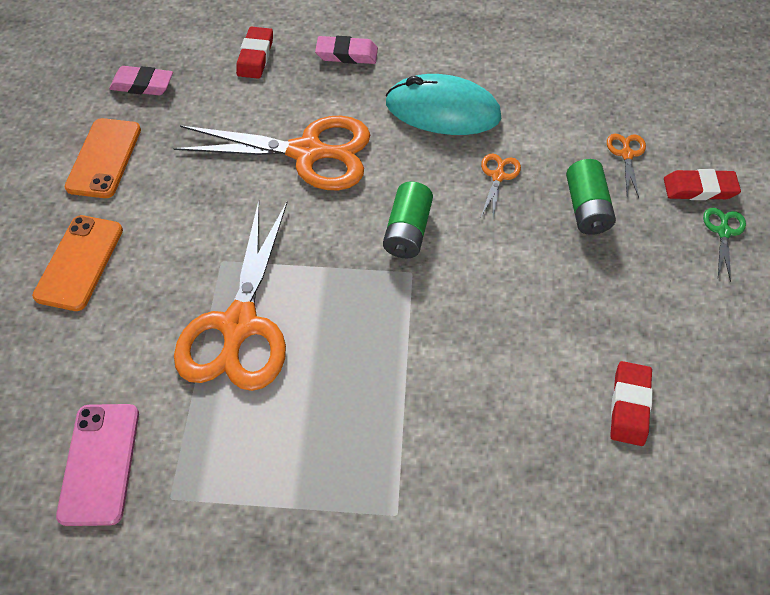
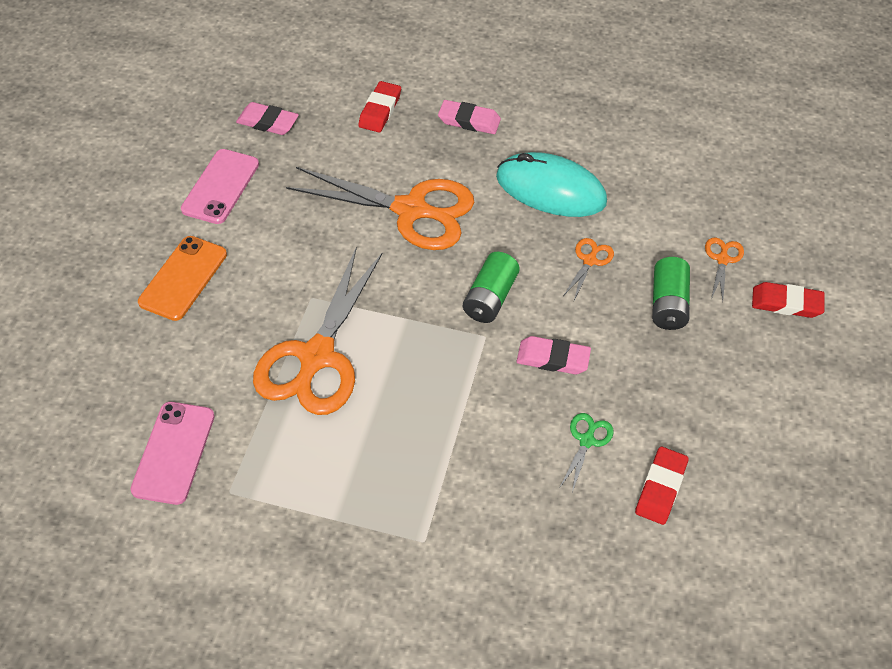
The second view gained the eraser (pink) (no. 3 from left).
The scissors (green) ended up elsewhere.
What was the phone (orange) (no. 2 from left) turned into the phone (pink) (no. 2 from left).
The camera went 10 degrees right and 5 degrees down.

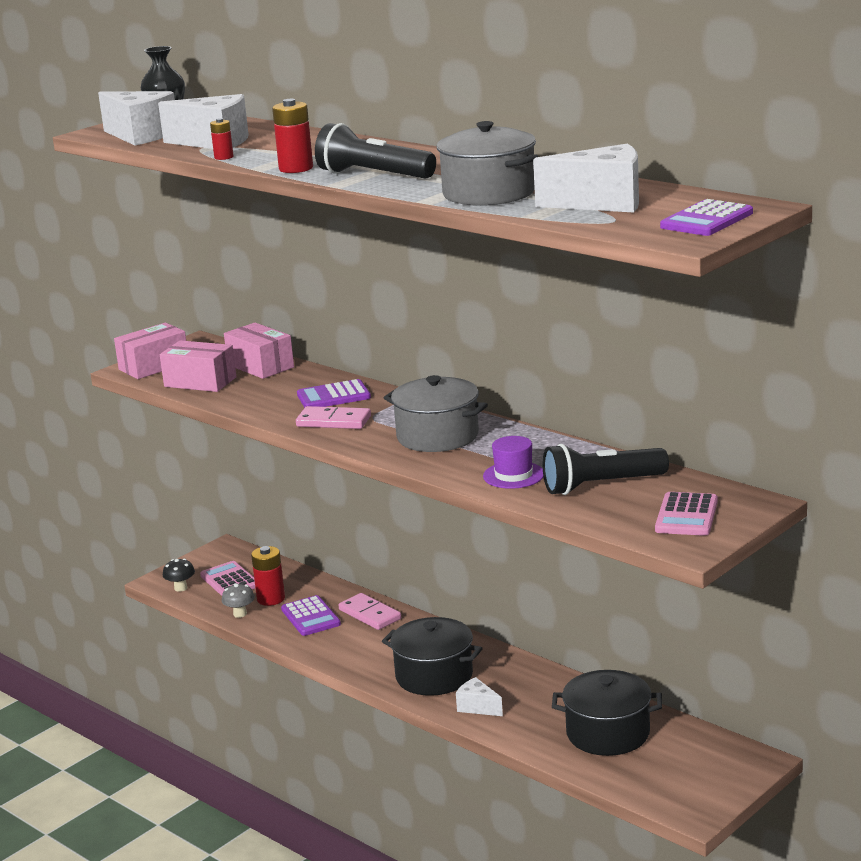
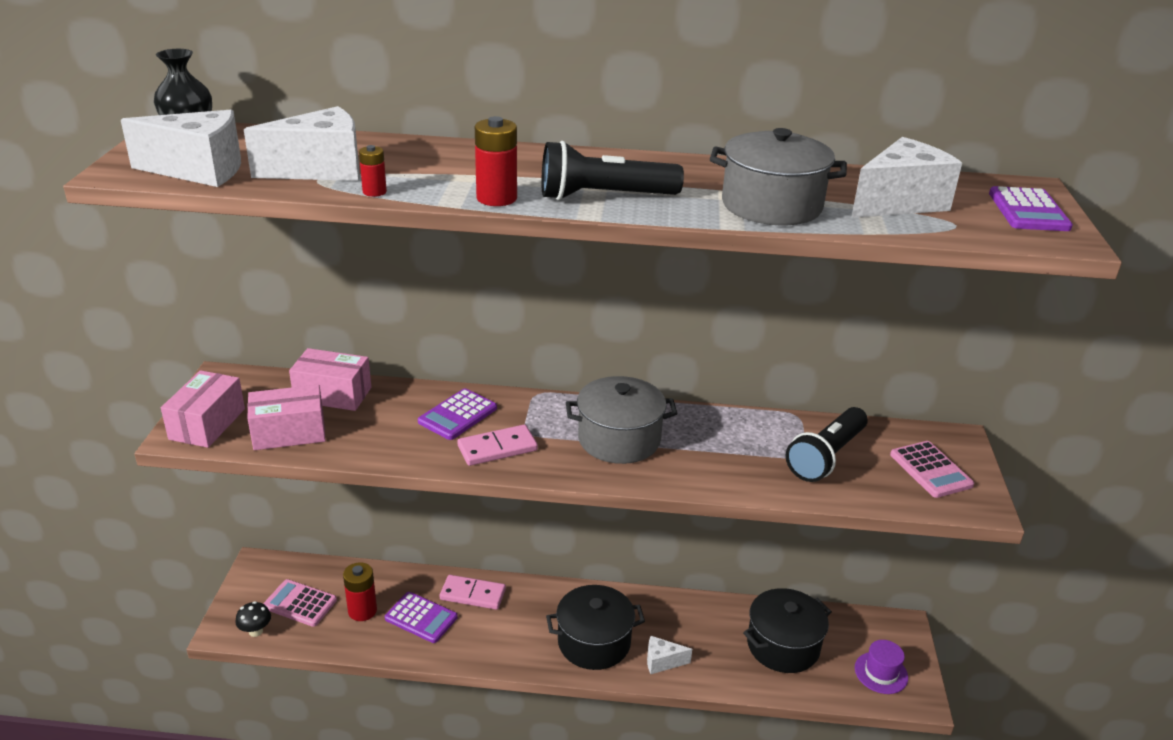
The second view lost the mushroom (grey).
The hat (purple) ended up elsewhere.
The camera went 40 degrees left and 10 degrees up.

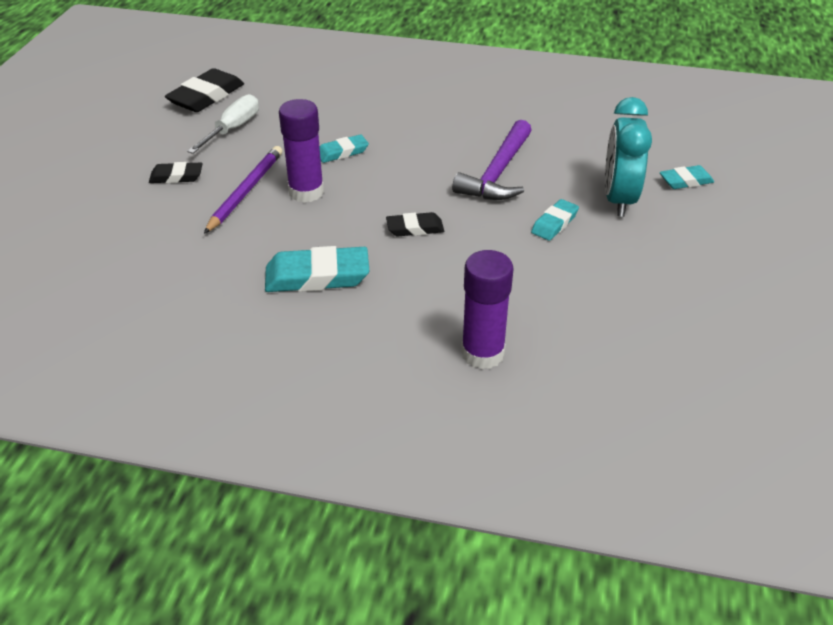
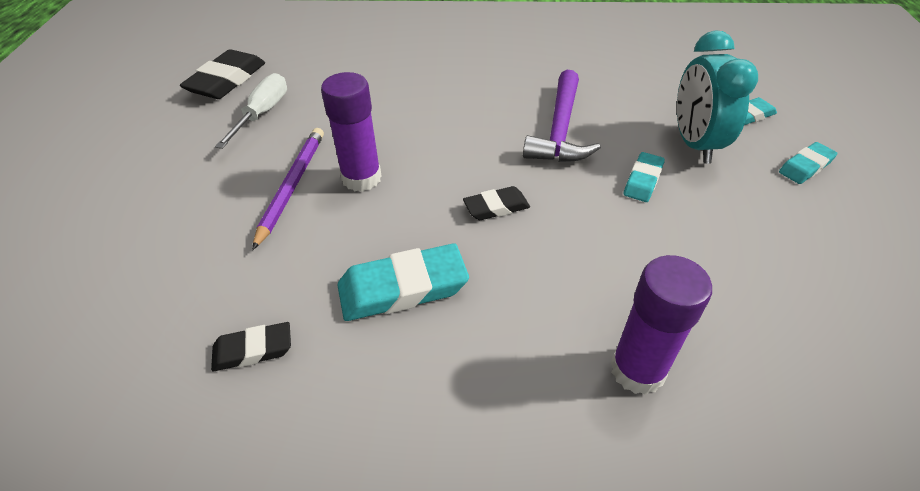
The eraser (black) (no. 1 from left in the first image) ended up elsewhere.
The eraser (turquoise) (no. 2 from left in the first image) ended up elsewhere.
The camera went 10 degrees left and 5 degrees up.

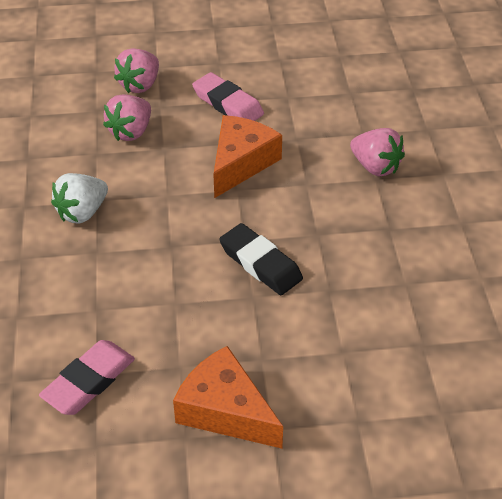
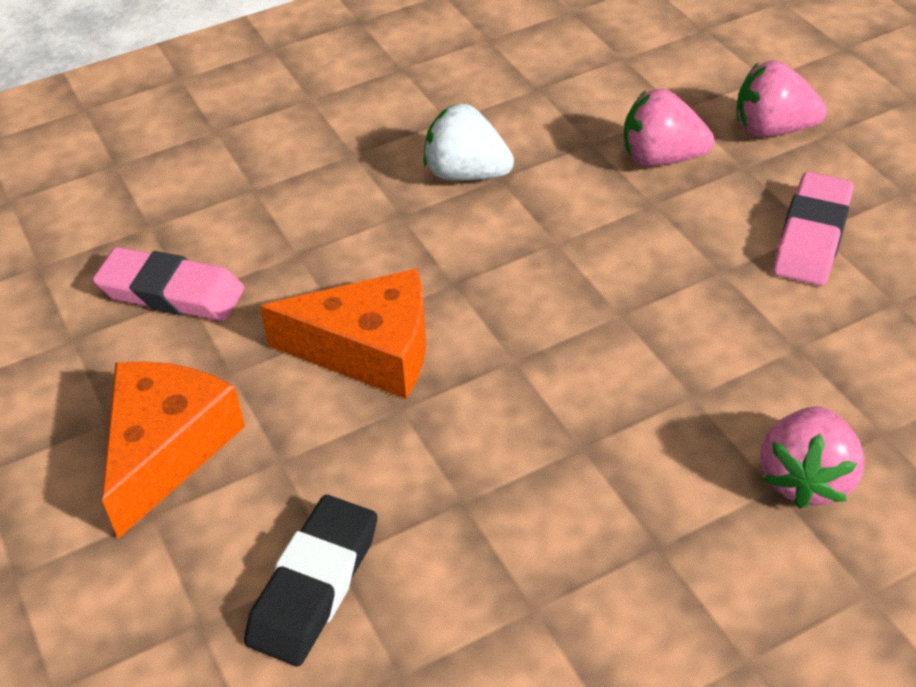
The cheese (orange) (no. 2 from left) ended up elsewhere.
The eraser (black) ended up elsewhere.
The camera went 70 degrees right and 0 degrees up.

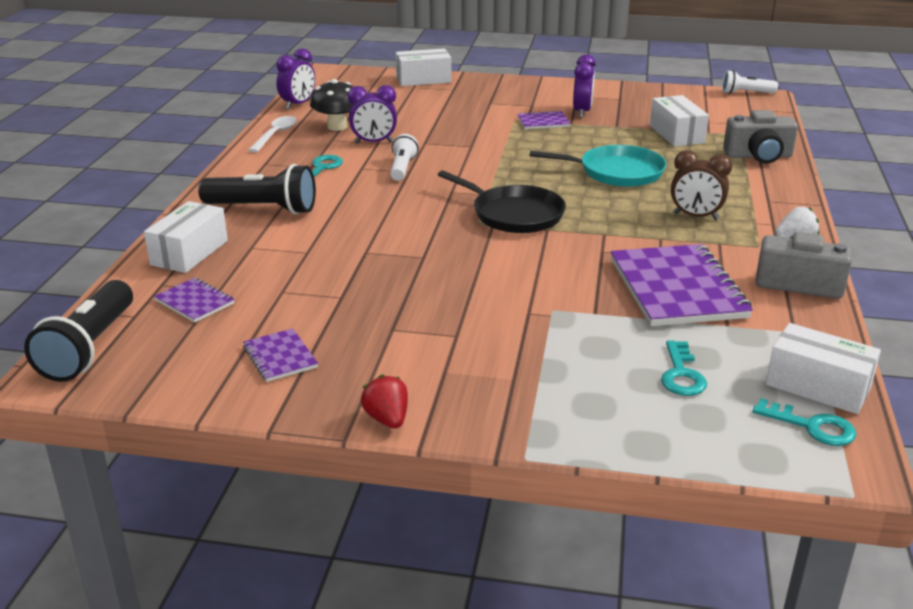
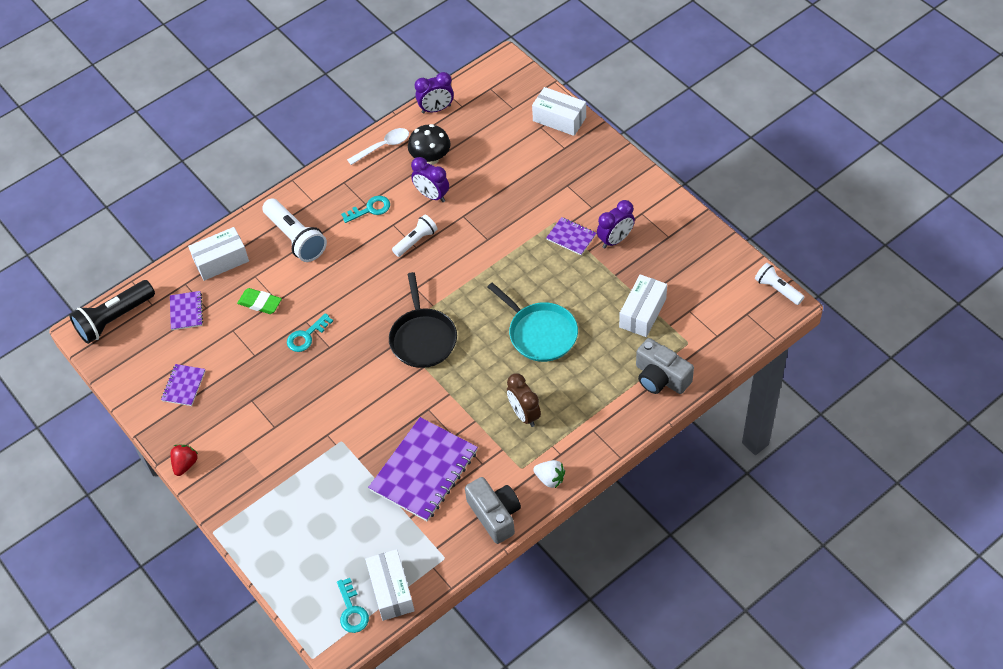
The second view gained the eraser (green).
The key (turquoise) (no. 2 from left in the first image) ended up elsewhere.
What was the flashlight (black) (no. 2 from left) turned into the flashlight (white) (no. 1 from left).
The camera went 45 degrees right and 25 degrees up.

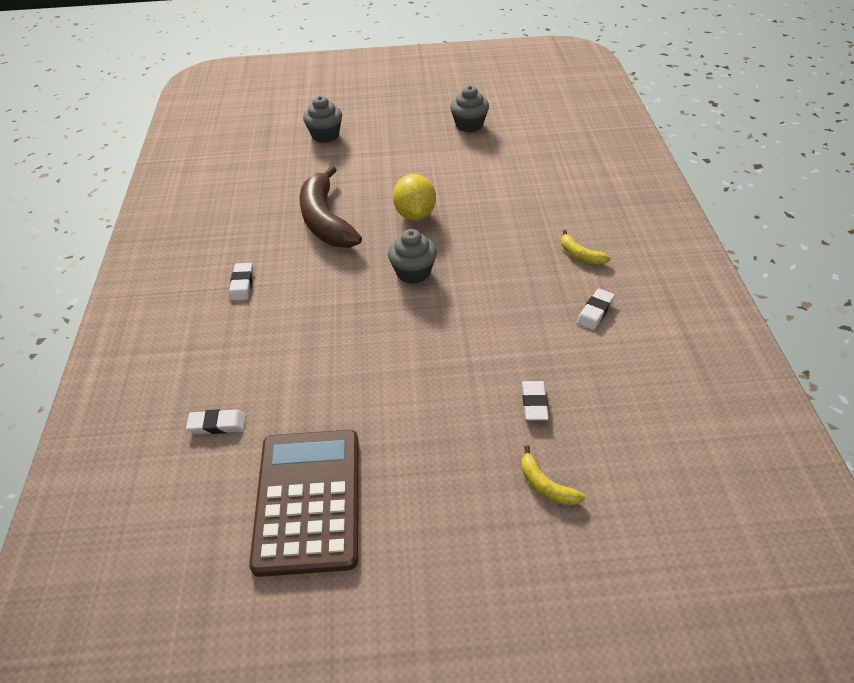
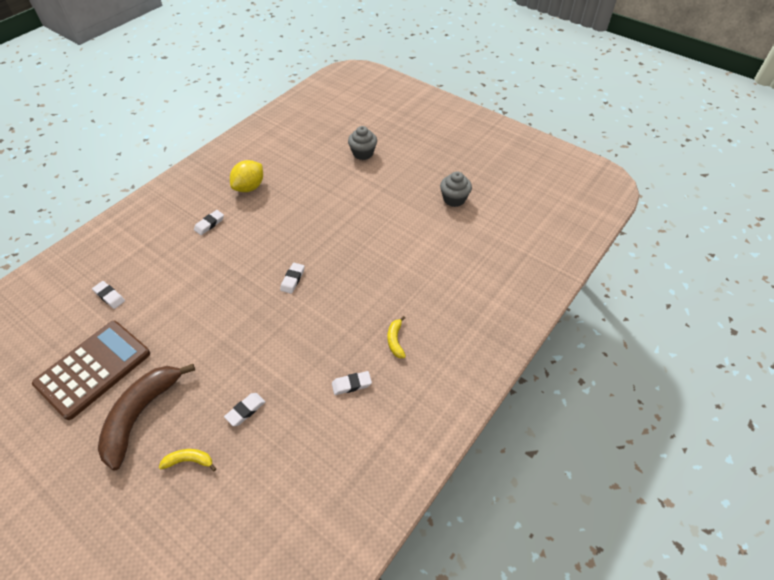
The banana (brown) ended up elsewhere.
The lemon (yellow) ended up elsewhere.
Where the cupcake (grey) (no. 2 from left) stood, the eraser (white) (no. 4 from left) came to stand.
The banana (yellow) (no. 1 from left) ended up facing another way, 90 degrees clockwise from before.
The camera went 40 degrees right and 5 degrees up.

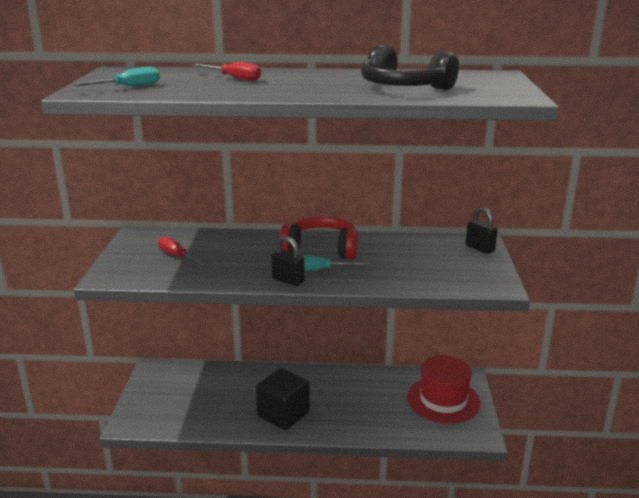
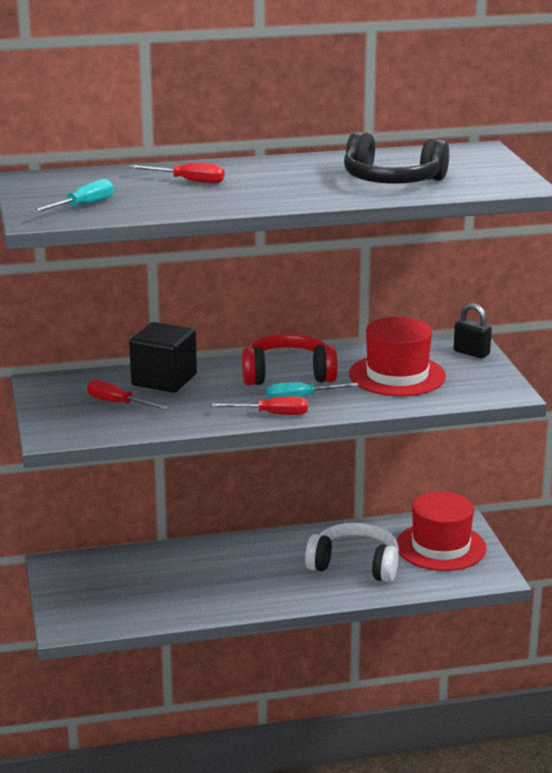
The second view gained the headphones (white).
The second view gained the hat (red) (no. 1 from left).
The cube (black) ended up elsewhere.
Where the padlock (black) (no. 1 from left) stood, the screwdriver (red) (no. 3 from left) came to stand.
The camera went 15 degrees left and 0 degrees up.

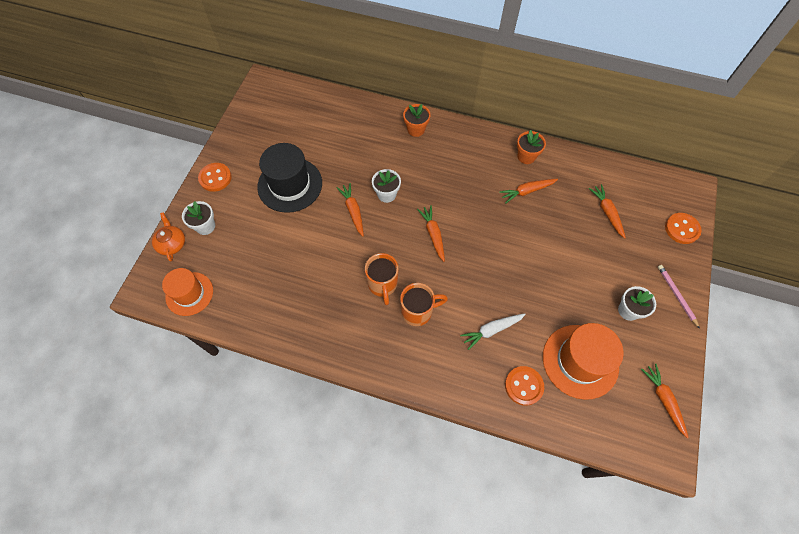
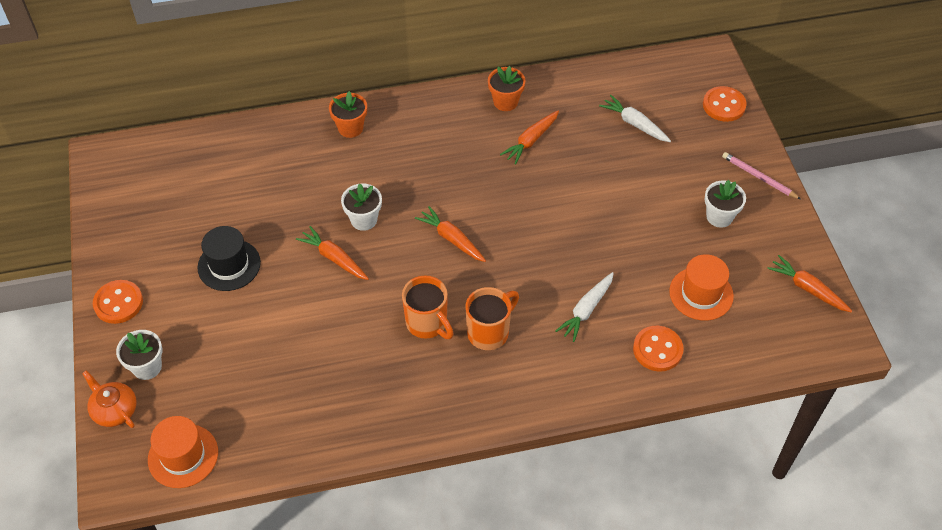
What was the carrot (orange) (no. 4 from left) turned into the carrot (white) (no. 2 from left).
The size of the hat (black) changed by a factor of 0.66.
The size of the hat (orange) (no. 2 from left) changed by a factor of 0.66.
The camera went 30 degrees left and 10 degrees down.

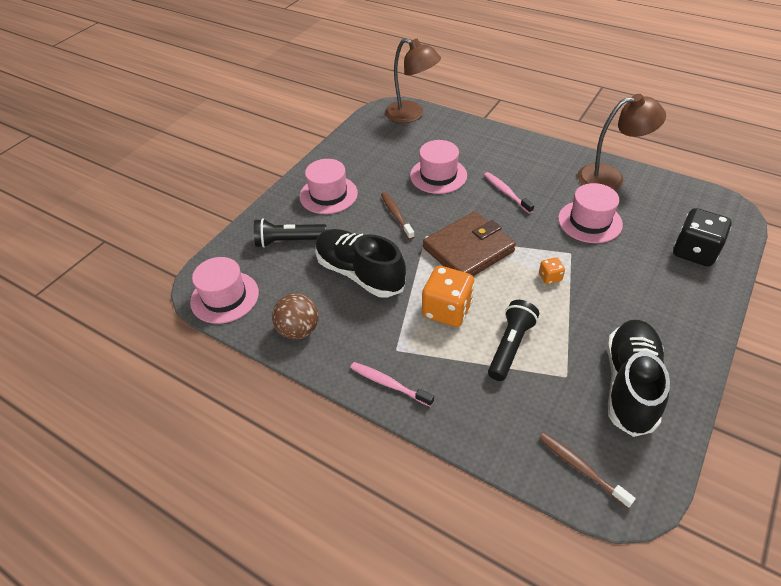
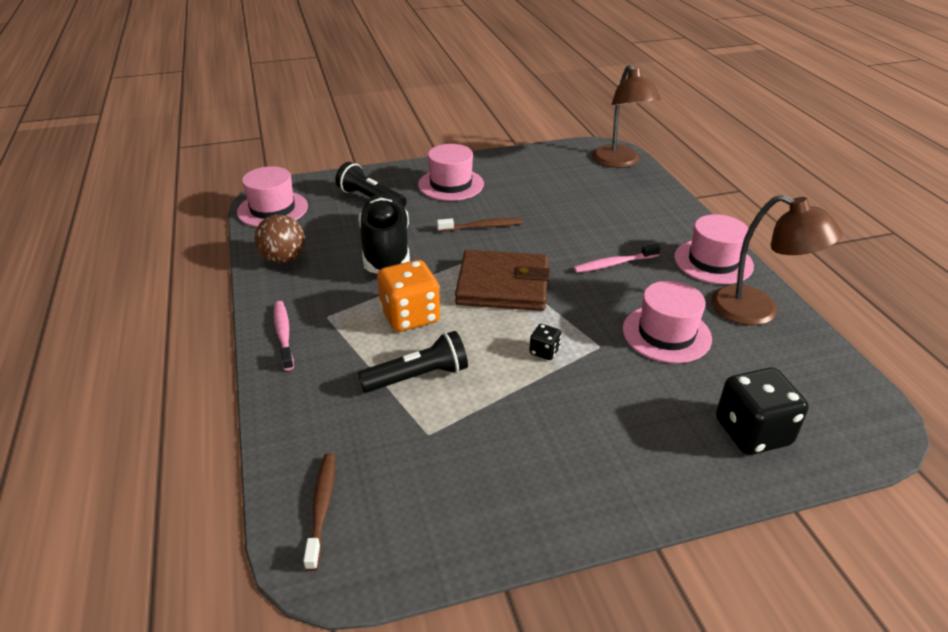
The second view lost the shoe (black) (no. 2 from left).
The hat (pink) (no. 3 from left in the first image) ended up elsewhere.
What was the dice (orange) (no. 2 from left) turned into the dice (black) (no. 1 from left).
The toothbrush (brown) (no. 1 from left in the first image) ended up facing another way, 60 degrees clockwise from before.
The toothbrush (pink) (no. 2 from left) ended up facing another way, 120 degrees counterclockwise from before.
The camera went 40 degrees right and 10 degrees down.

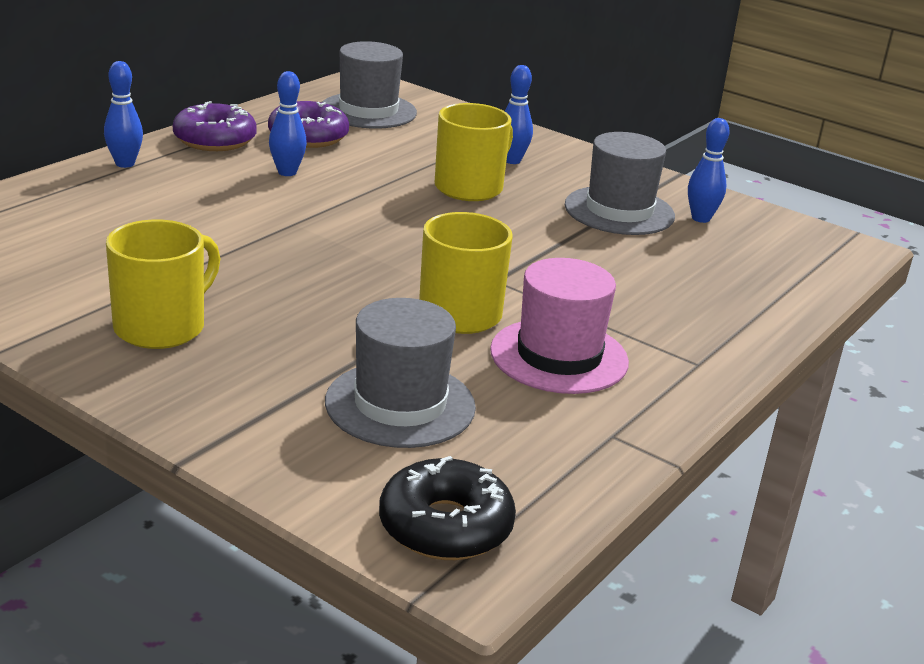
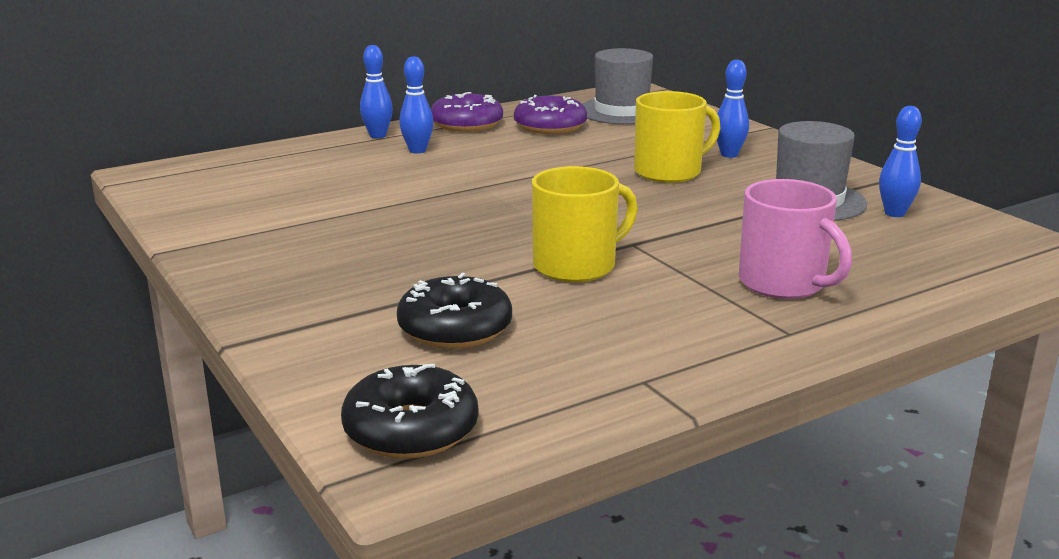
The second view lost the mug (yellow) (no. 1 from left).
The second view lost the hat (pink).
The second view gained the mug (pink).
The bowling pin (blue) (no. 2 from left) ended up elsewhere.
Where the hat (grey) (no. 2 from left) stood, the donut (black) (no. 2 from left) came to stand.
The camera went 25 degrees right and 5 degrees down.

